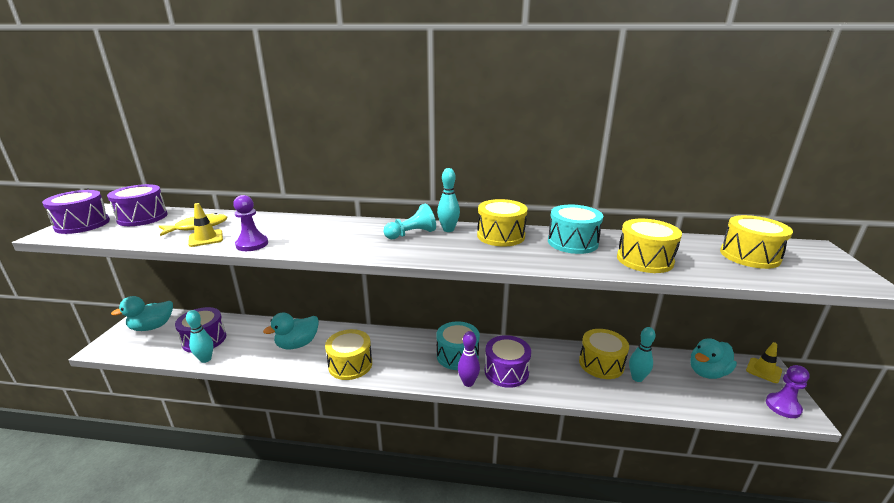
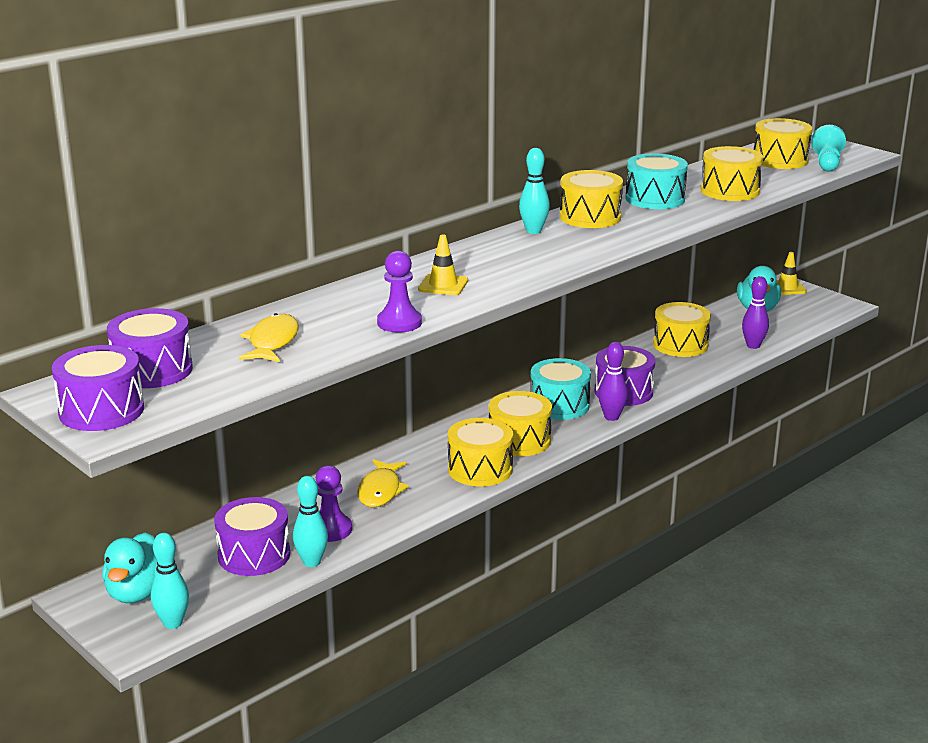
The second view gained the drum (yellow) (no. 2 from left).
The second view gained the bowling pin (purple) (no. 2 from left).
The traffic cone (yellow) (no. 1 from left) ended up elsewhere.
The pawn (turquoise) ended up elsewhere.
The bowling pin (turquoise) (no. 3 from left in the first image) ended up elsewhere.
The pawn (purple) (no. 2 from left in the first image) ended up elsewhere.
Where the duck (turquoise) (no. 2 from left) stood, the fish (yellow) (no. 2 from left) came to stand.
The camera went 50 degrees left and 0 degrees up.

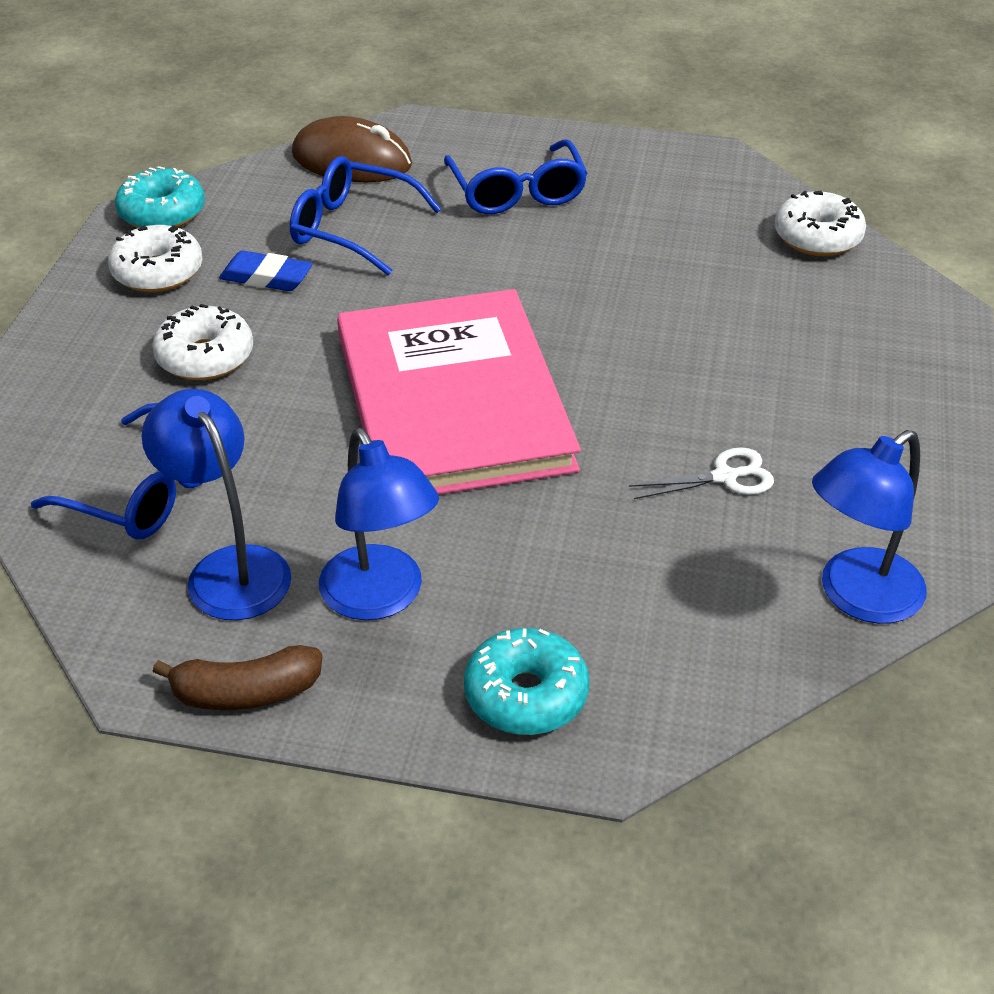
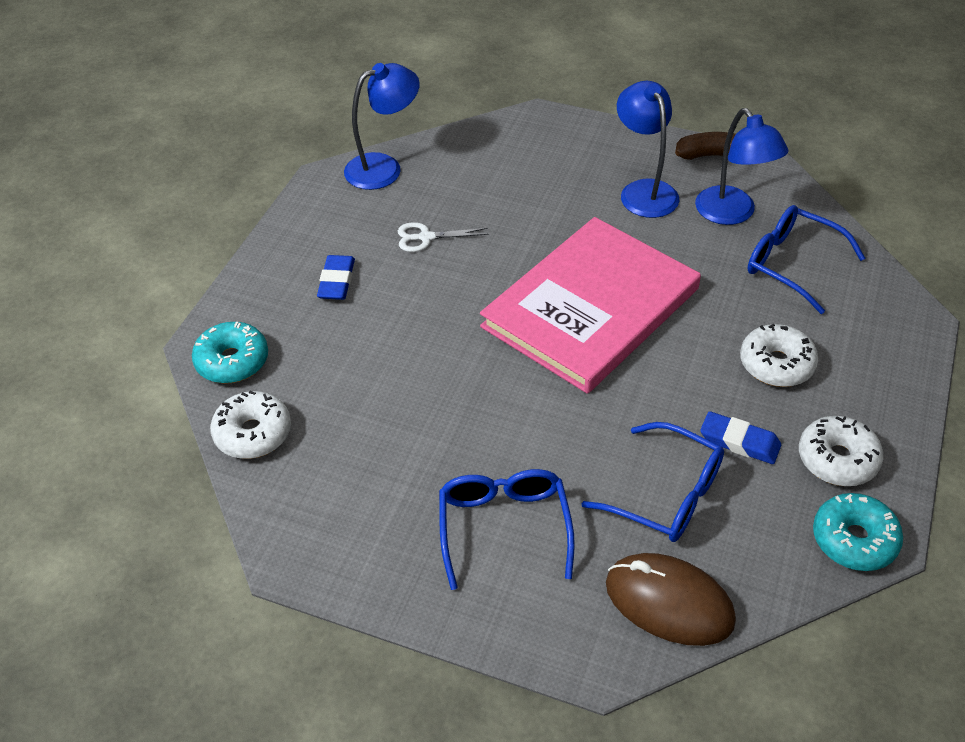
The second view gained the eraser (blue) (no. 1 from left).
The donut (turquoise) (no. 2 from left in the first image) ended up elsewhere.
The book (pink) ended up facing another way, 45 degrees clockwise from before.
The camera went 170 degrees left and 5 degrees up.

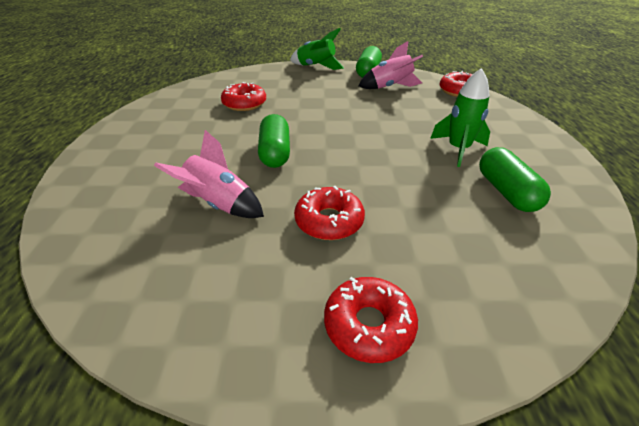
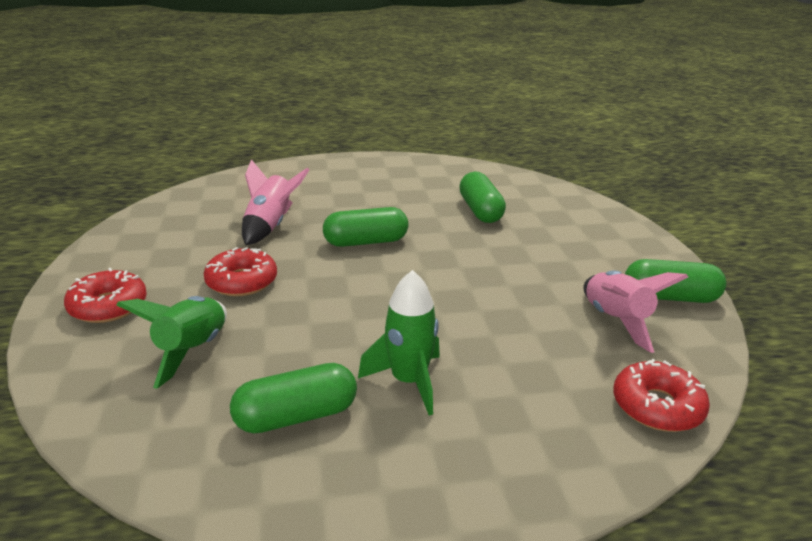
The rocket (green) (no. 1 from left) ended up elsewhere.
Where the donut (red) (no. 1 from left) stood, the capsule (green) (no. 3 from left) came to stand.
The camera went 80 degrees right and 10 degrees down.

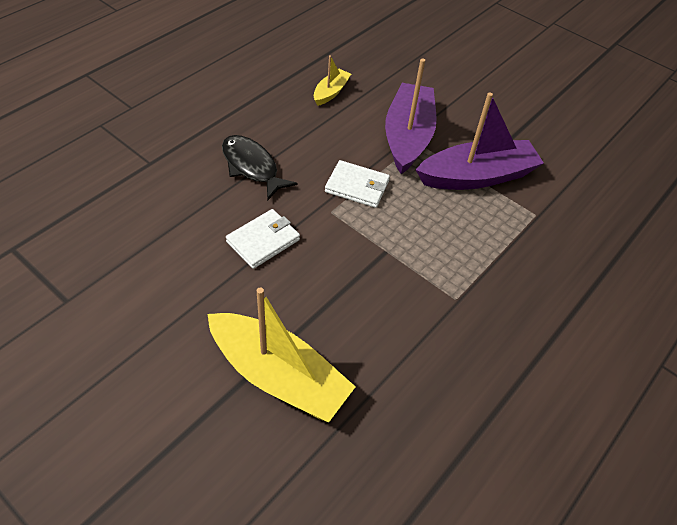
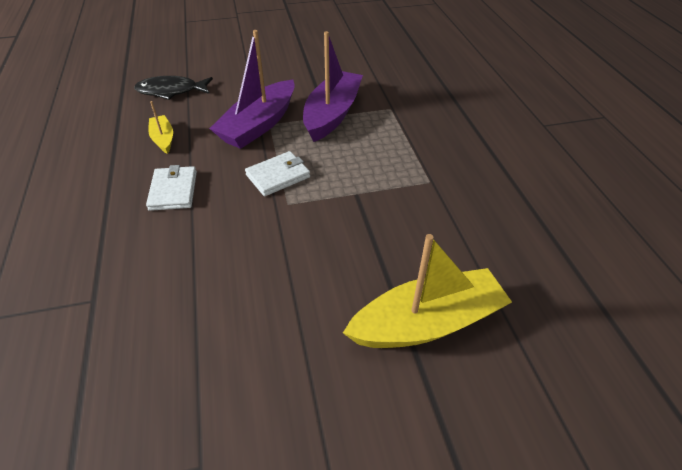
The fish (black) ended up elsewhere.
The wallet (white) (no. 1 from left) ended up elsewhere.
The boat (purple) (no. 1 from left) ended up facing another way, 105 degrees counterclockwise from before.
The camera went 50 degrees left and 5 degrees down.

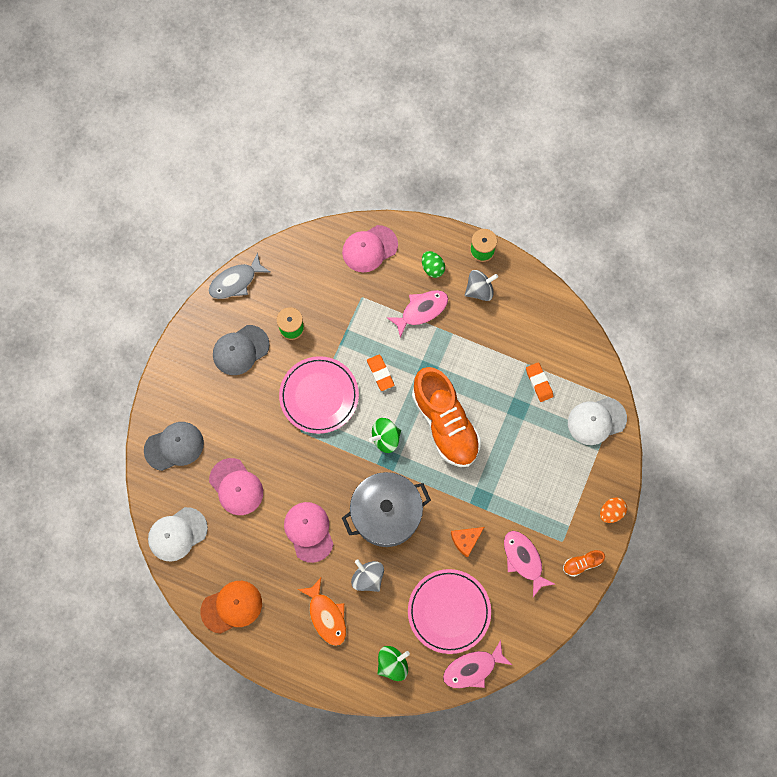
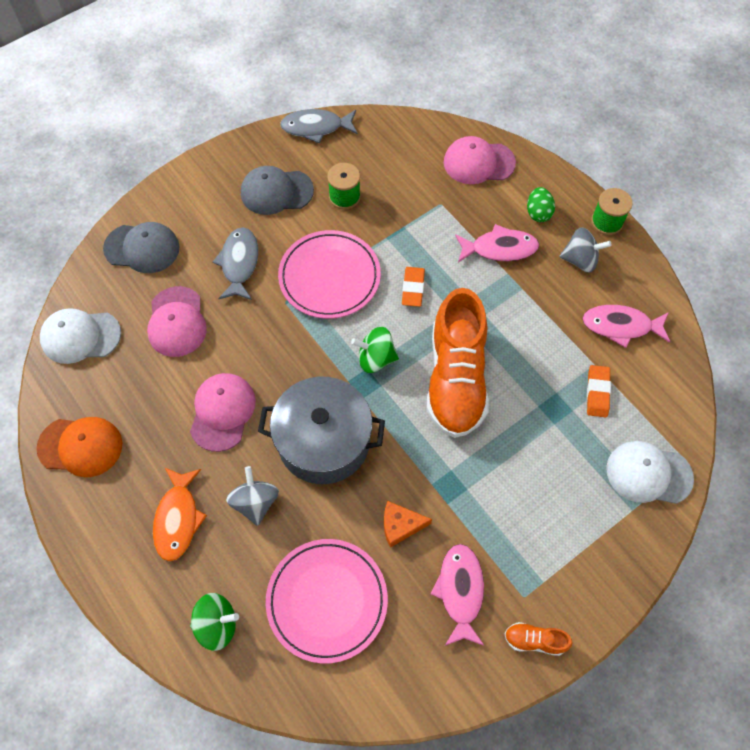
The second view lost the egg (orange).
The second view gained the fish (grey) (no. 1 from left).
The fish (pink) (no. 2 from left in the first image) ended up elsewhere.
The camera went 30 degrees right and 10 degrees down.

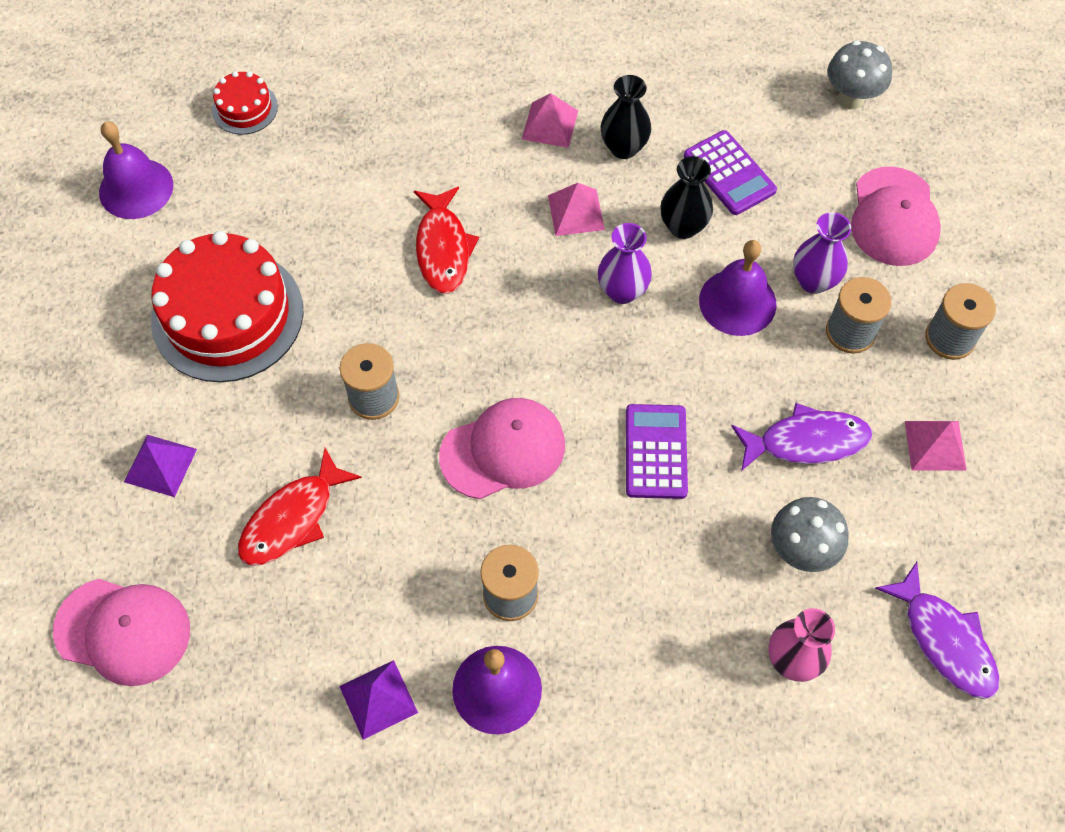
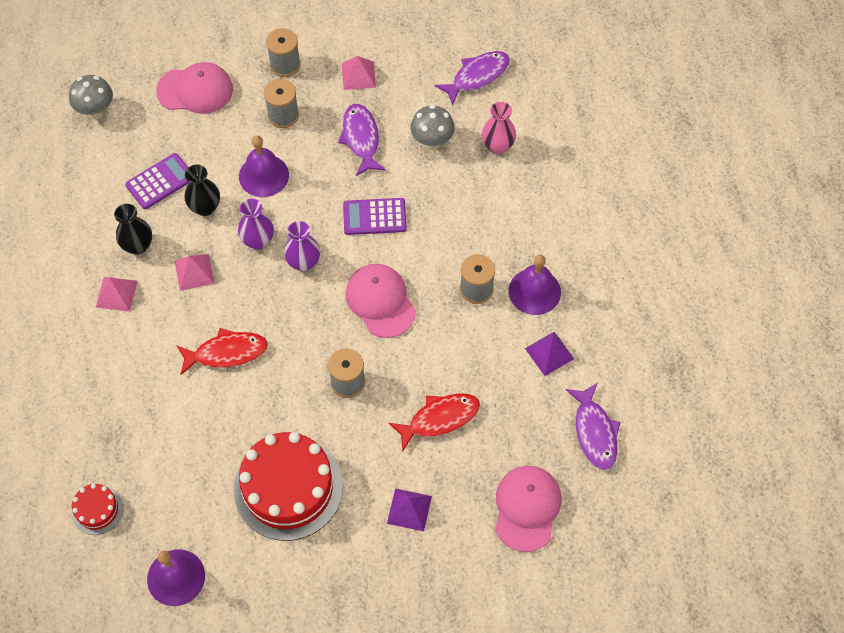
The second view gained the fish (purple) (no. 3 from left).
The vase (purple) (no. 2 from left) ended up elsewhere.
The fish (red) (no. 1 from left in the first image) ended up facing another way, 60 degrees counterclockwise from before.
The camera went 95 degrees left and 0 degrees up.

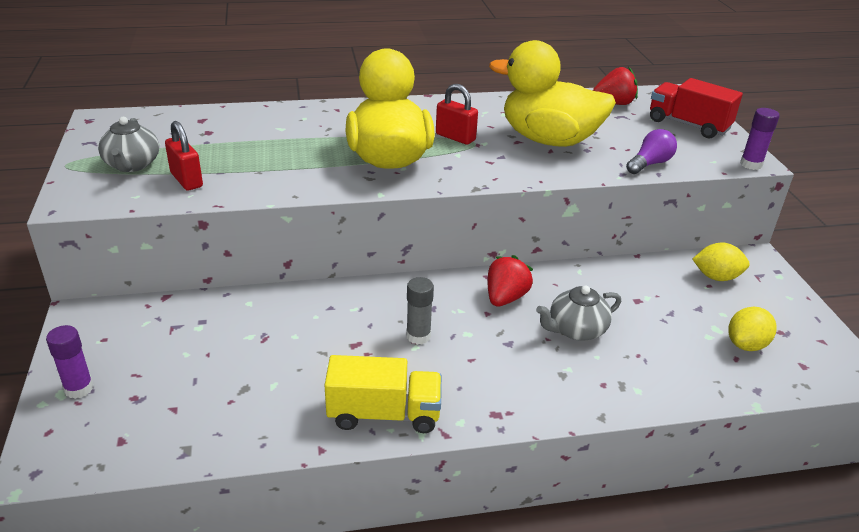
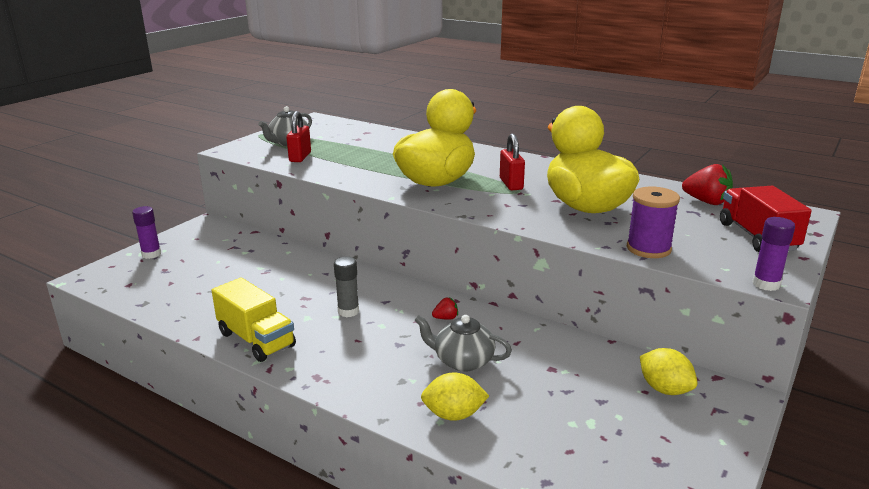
The lemon (yellow) (no. 2 from left in the first image) ended up elsewhere.
Where the light bulb (purple) stood, the spool (purple) came to stand.
The size of the strawberry (red) (no. 1 from left) changed by a factor of 0.52.
The camera went 45 degrees right and 10 degrees down.

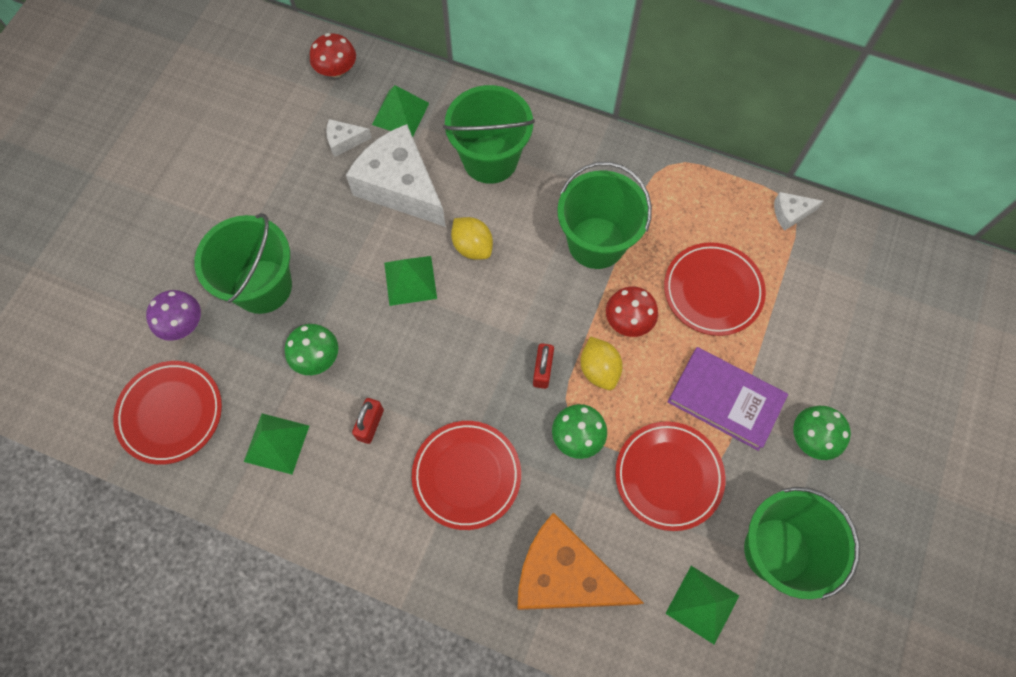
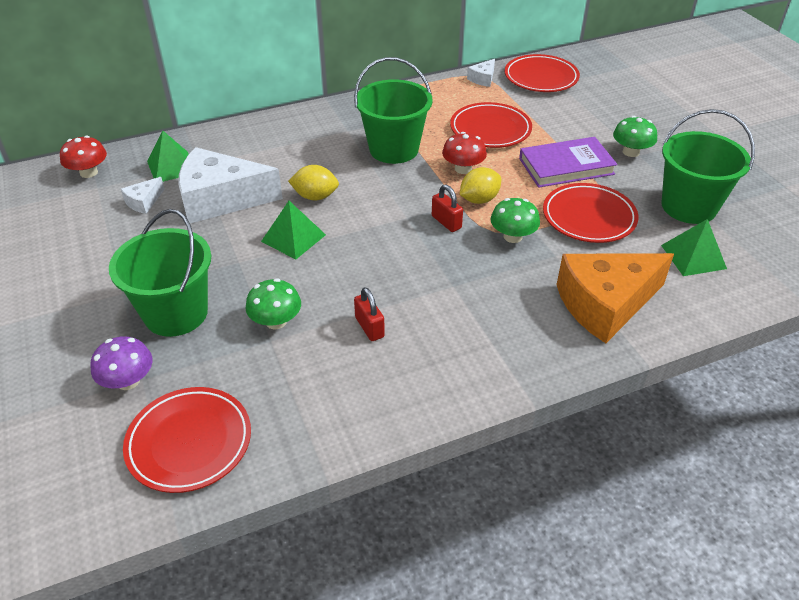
The second view lost the pyramid (green) (no. 1 from left).
The second view lost the bucket (green) (no. 2 from left).
The plate (red) (no. 2 from left in the first image) ended up elsewhere.
The lemon (yellow) (no. 2 from left) ended up facing another way, 60 degrees counterclockwise from before.
The camera went 45 degrees left and 25 degrees down.

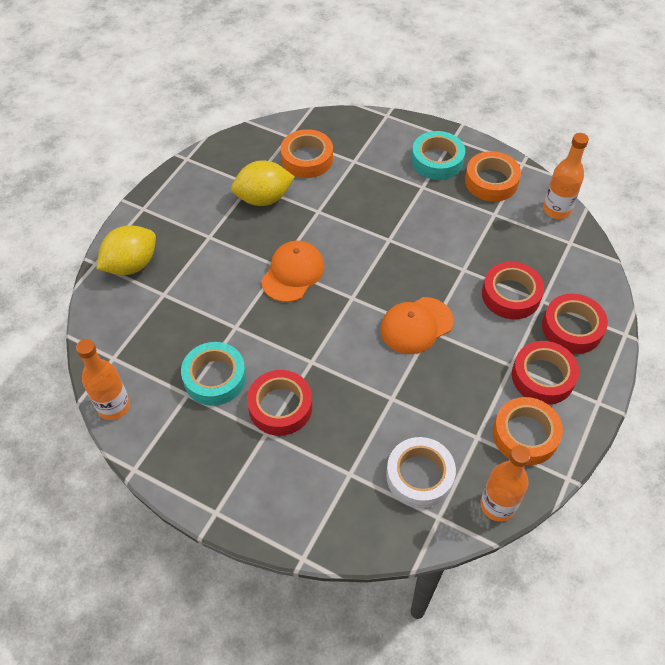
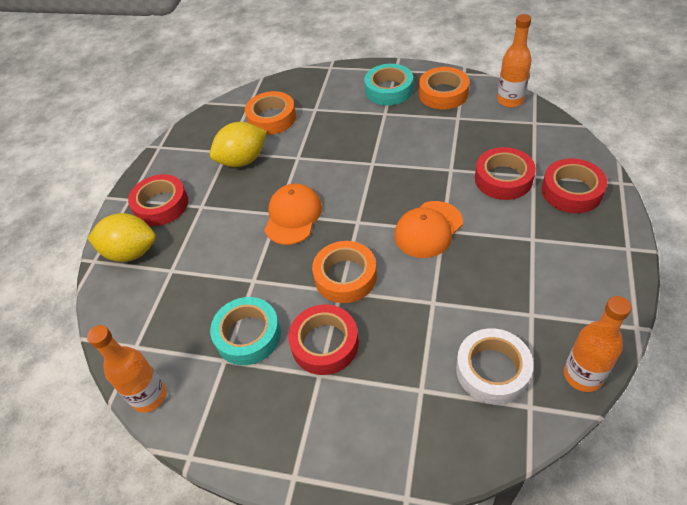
The tape (orange) (no. 3 from left in the first image) ended up elsewhere.
The tape (red) (no. 3 from left in the first image) ended up elsewhere.
The lemon (yellow) (no. 1 from left) ended up facing another way, 60 degrees clockwise from before.
The camera went 10 degrees left and 5 degrees down.

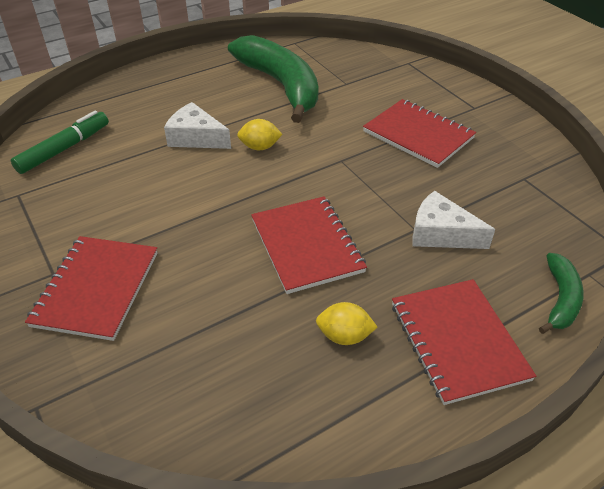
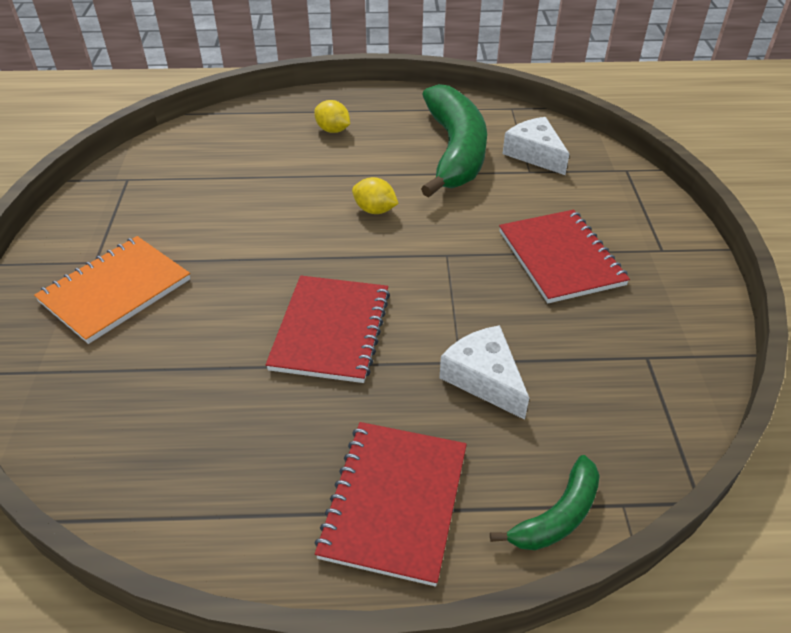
The second view lost the marker (green).
The cheese (white) (no. 1 from left in the first image) ended up elsewhere.
The lemon (yellow) (no. 2 from left in the first image) ended up elsewhere.
What was the notebook (red) (no. 1 from left) turned into the notebook (orange).
The camera went 30 degrees right and 0 degrees up.

